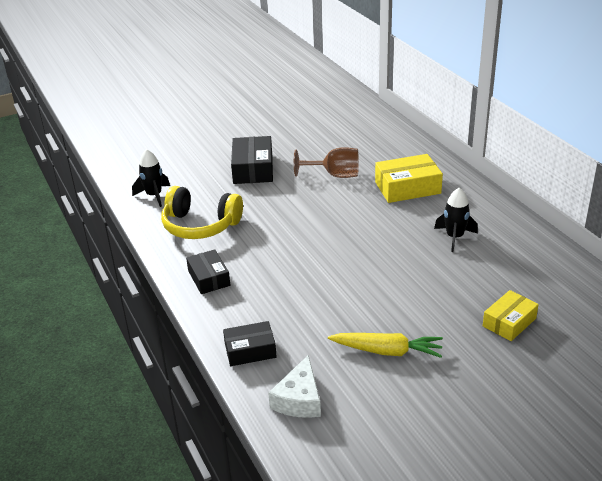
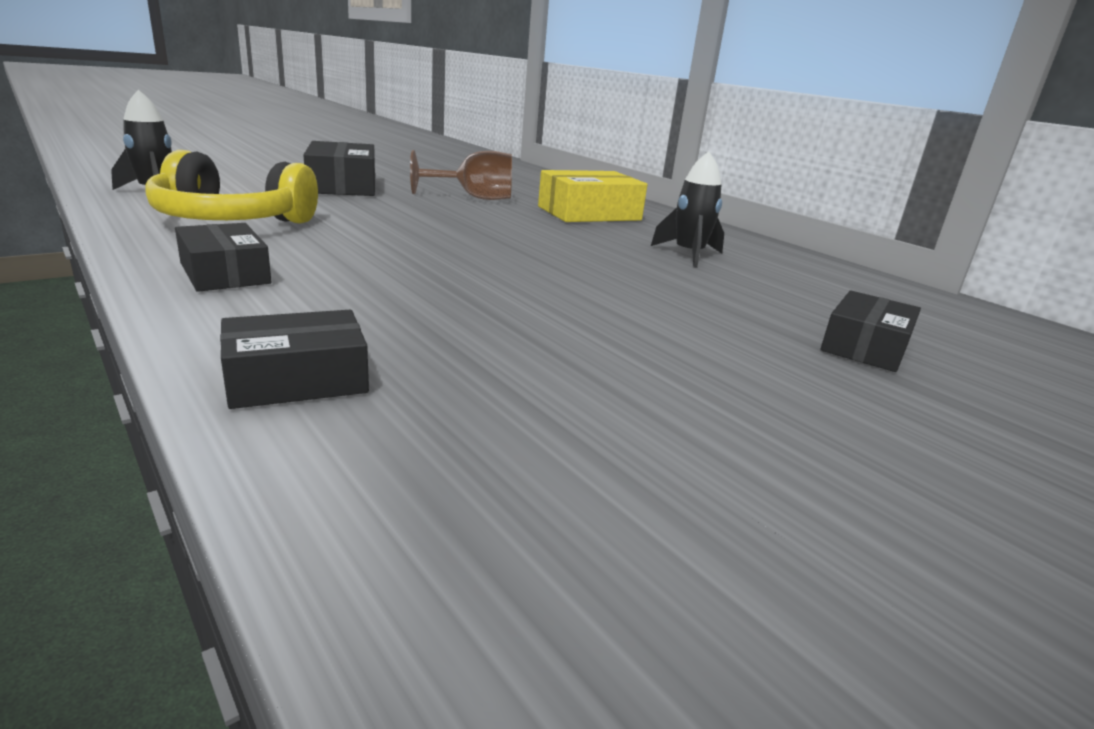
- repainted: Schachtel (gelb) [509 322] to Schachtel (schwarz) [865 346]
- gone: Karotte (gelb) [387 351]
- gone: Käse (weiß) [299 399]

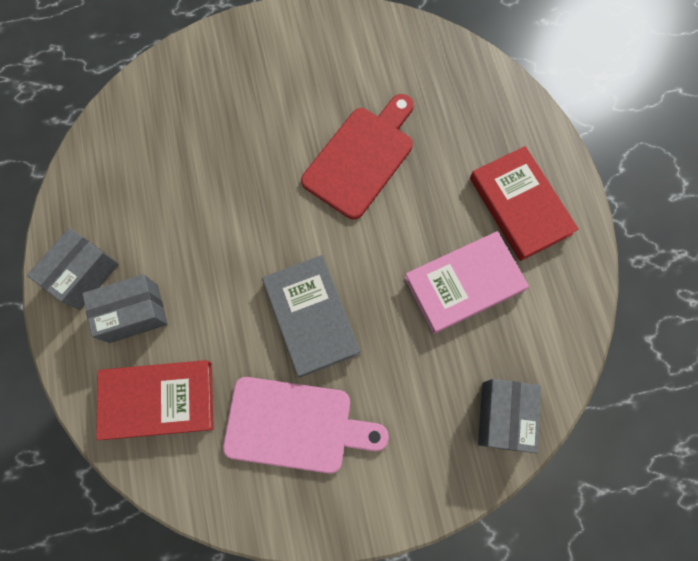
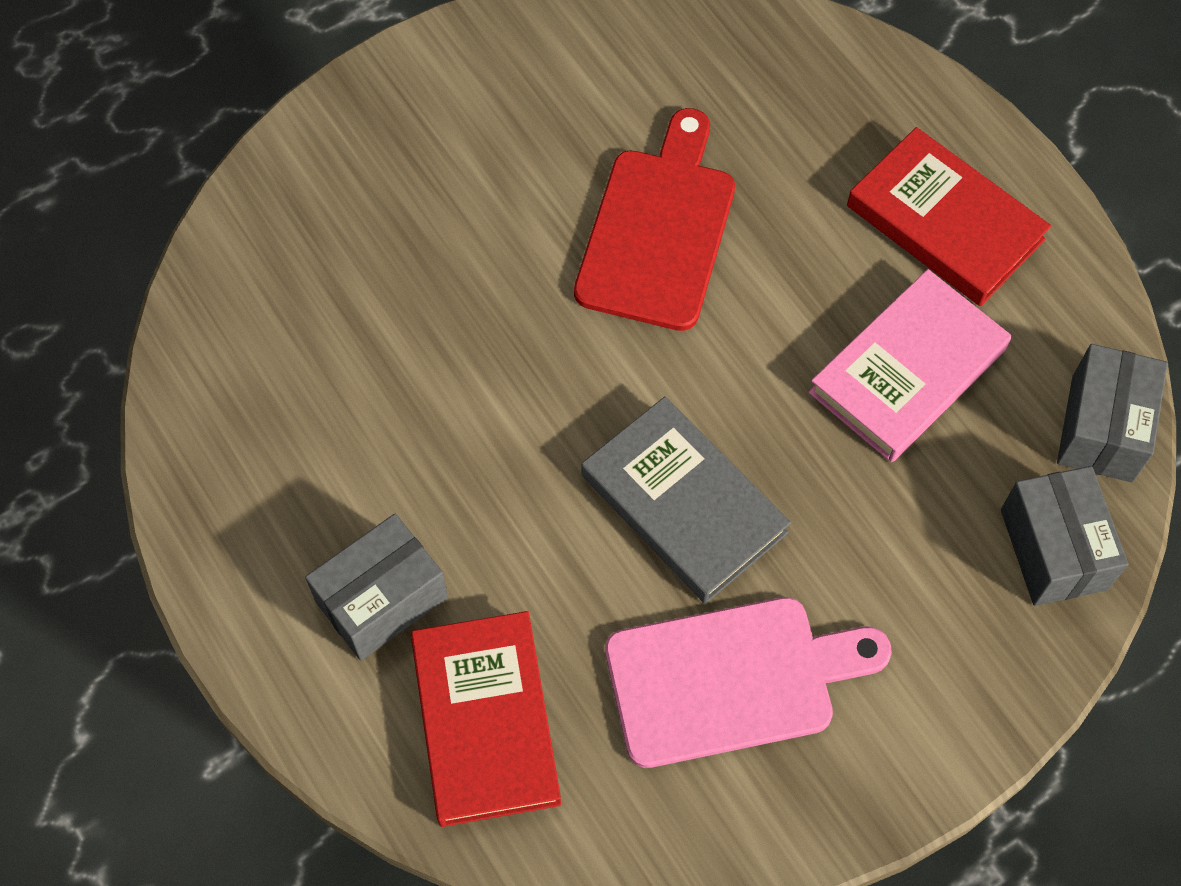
- shifted: Schachtel (grau) [84 274] to [1102 428]
- rotated: Buch (rot) [158 400] = [485 721] 75 degrees counterclockwise

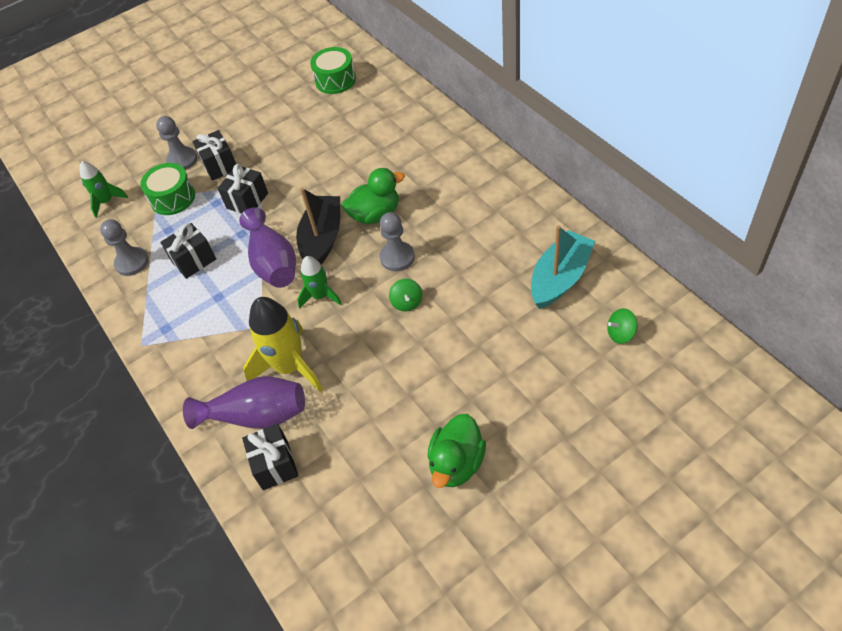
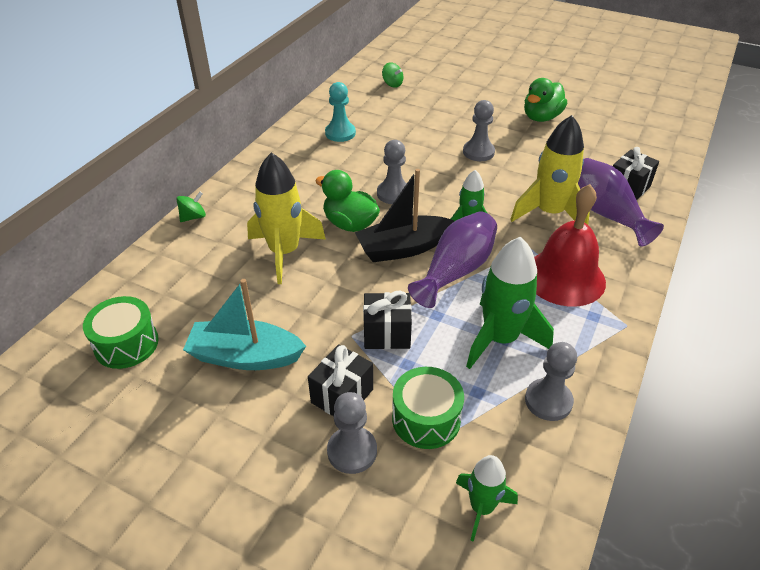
- swapped: Geschenk (schwarz) [194 260] to Rakete (grün) [500 339]
- shifted: Boot (türkis) [560 278] to [245 356]
- shifted: Kreisel (grün) [407 302] to [193 217]
- rotated: Ente (grün) [456 463] = [541 117] 135 degrees clockwise
- new: Bauer (türkis) [340 133]
- new: Bauer (grau) [478 152]
- new: Rakete (gelb) [284 252]
- new: Glocke (rot) [564 277]

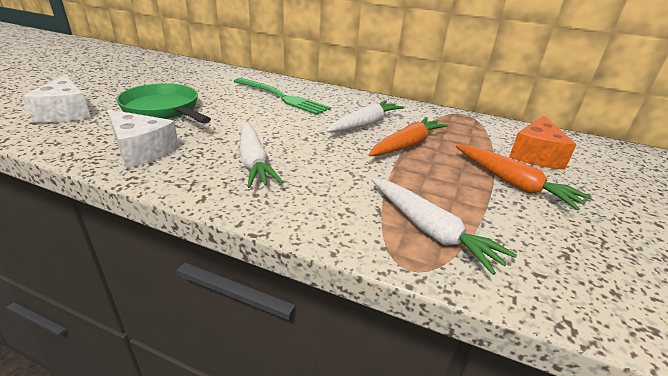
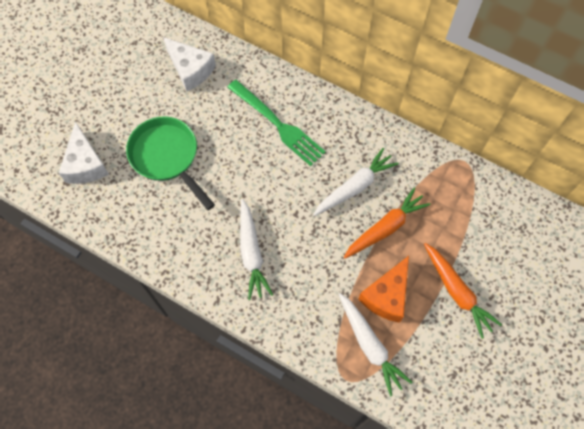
- shifted: Käse (weiß) [141 150] to [190 69]
- shifted: Käse (orange) [535 155] to [387 296]

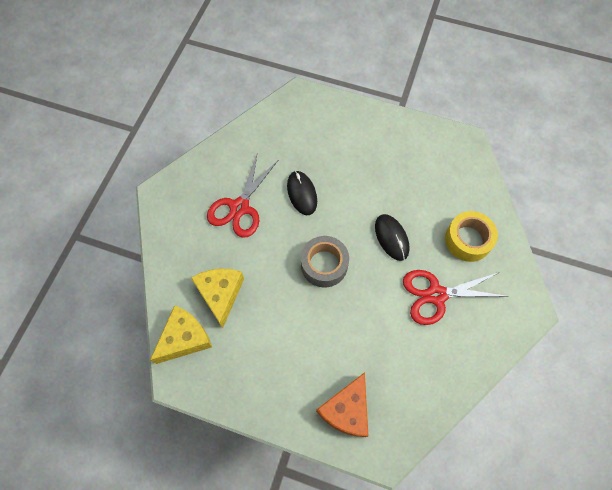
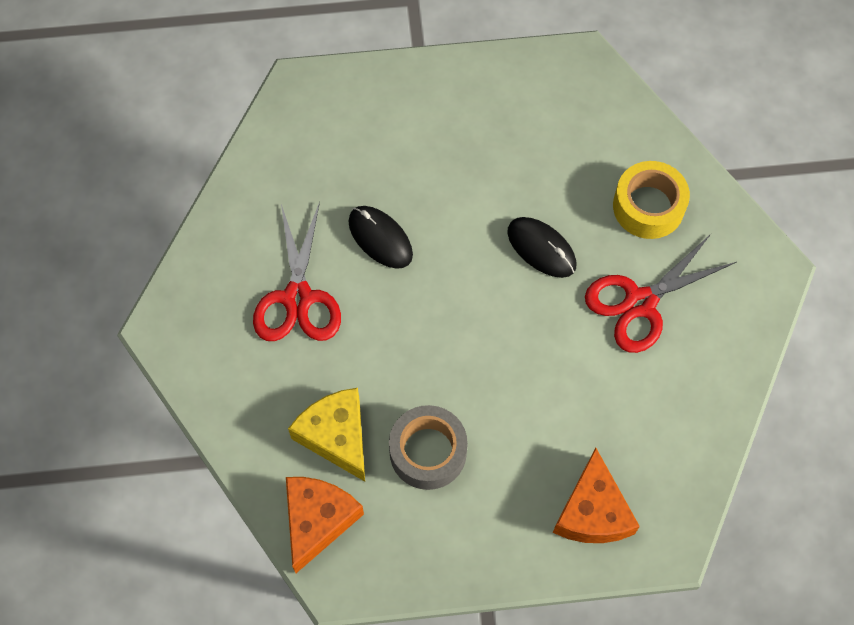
- shifted: Klebeband (grau) [324 265] to [428 452]
- repainted: Käse (gelb) [184 338] to Käse (orange) [318 520]

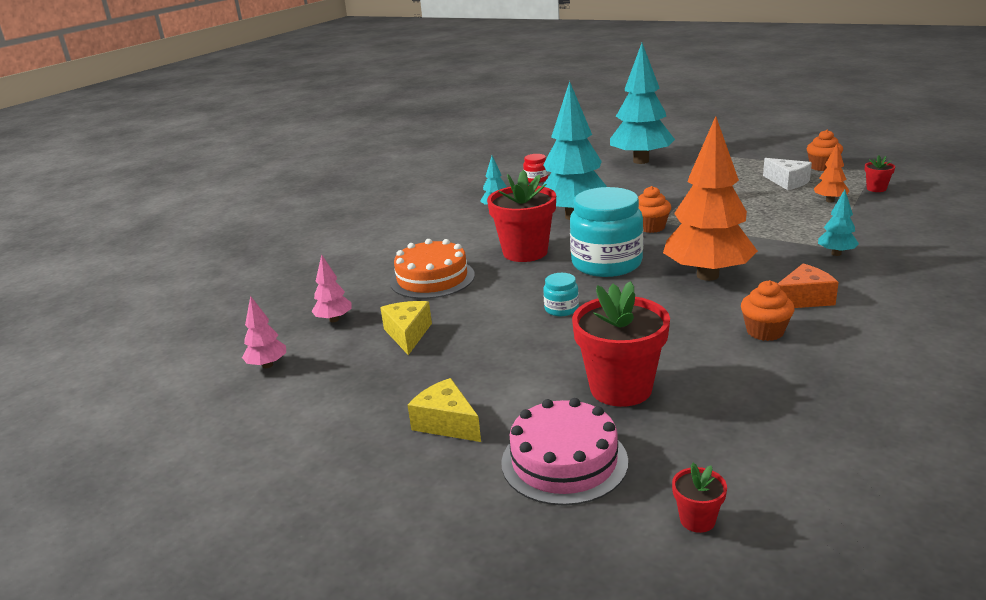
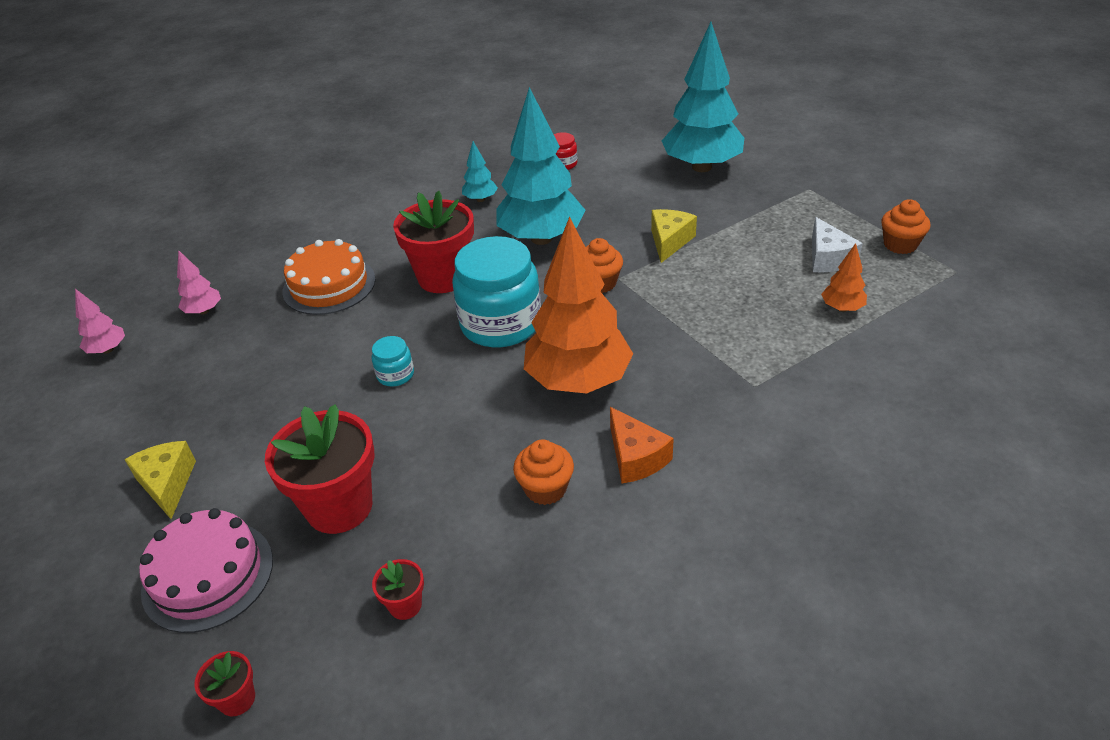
- shifted: Blumentopf (rot) [876 189] to [405 605]
- gone: Baum (türkis) [836 253]
- rotated: Käse (orange) [804 299] = [636 457] 60 degrees clockwise
- shifted: Käse (gelb) [408 334] to [669 241]

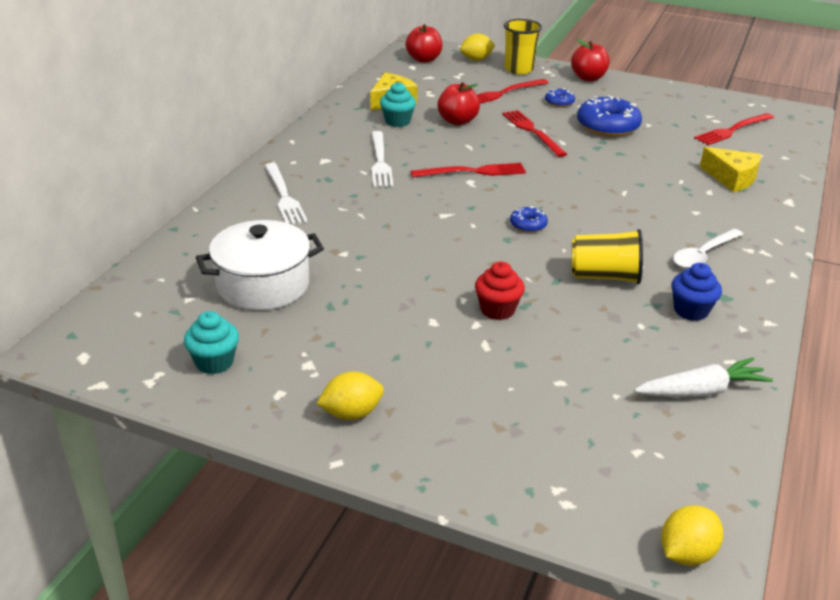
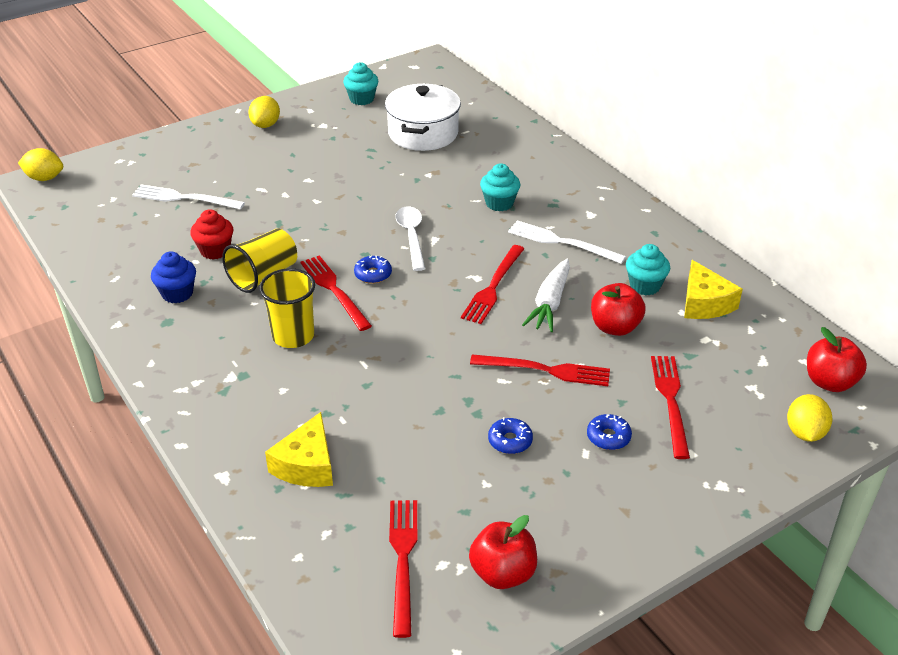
- shifted: Becher (gelb) [518 69] to [293 336]
- shifted: Apfel (rot) [588 78] to [503 573]
- scaled: Donut (blau) [607 126] = [510 441] x0.49
- rotated: Käse (gelb) [732 178] = [307 465] 60 degrees counterclockwise
- shifted: Gabel (weiß) [284 196] to [184 198]
- shifted: Löffel (weiß) [703 255] to [411 237]
- shifted: Muffin (rot) [497 310] to [215 250]
- shifted: Karotte (weiß) [702 391] to [549 303]
- rotated: Zitrone (gelb) [686 553] = [44 178] 75 degrees counterclockwise
- new: Muffin (türkis) [499 203]
- new: Gabel (rot) [334 290]

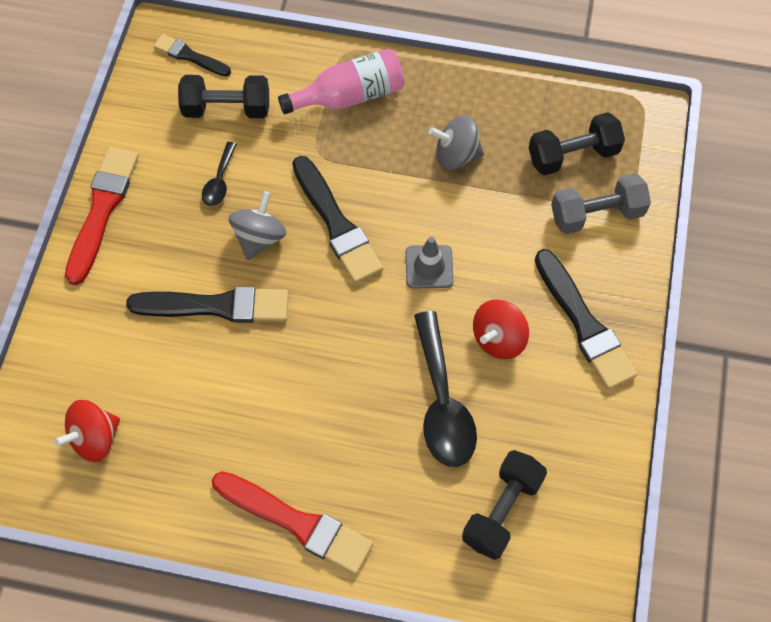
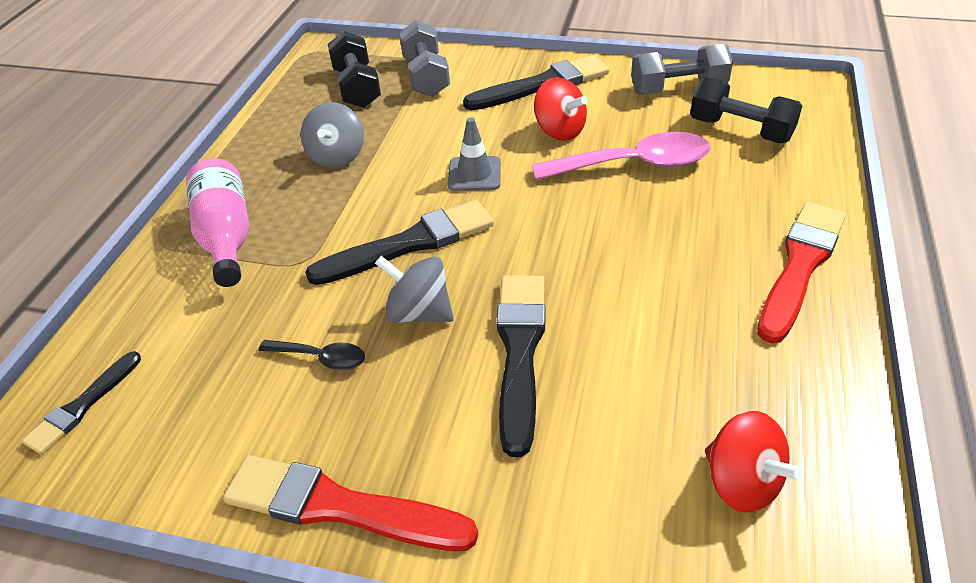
- gone: Hantel (schwarz) [227 109]
- repainted: Löffel (schwarz) [442 402] to Löffel (rosa) [633 165]
- new: Hantel (grau) [678 89]

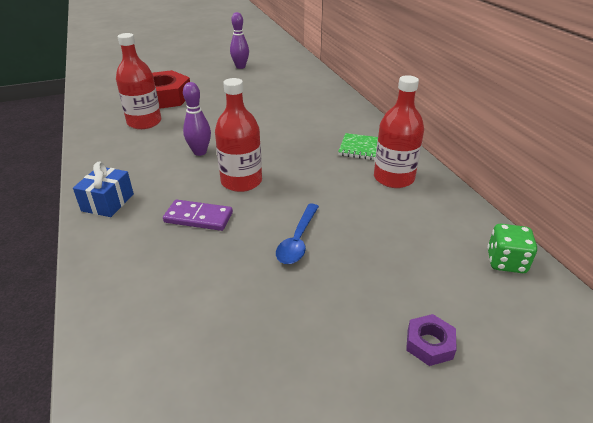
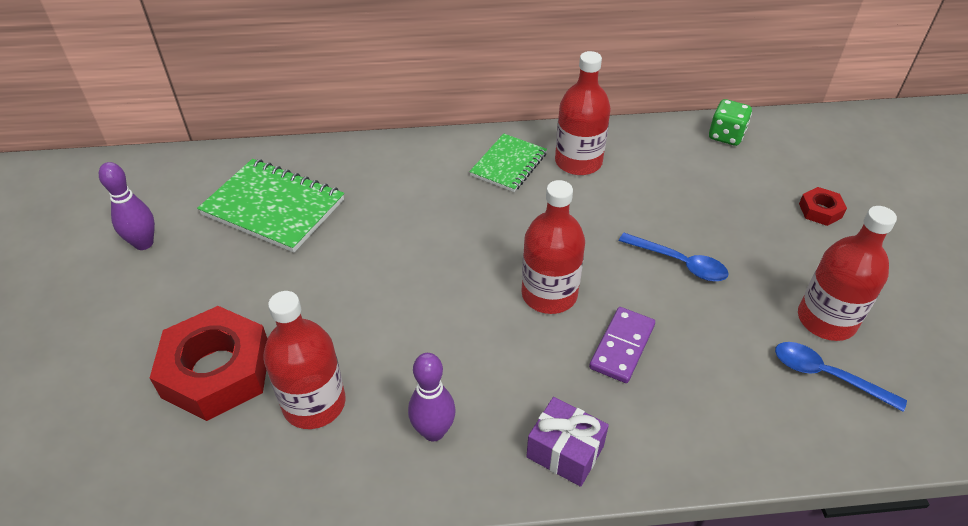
- shifted: Bowlingkegel (lila) [200 152] to [433 431]
- repainted: Geschenk (blau) [108 202] to Geschenk (lila) [565 452]
- repainted: Sechskantmutter (lila) [429 344] to Sechskantmutter (rot) [820 210]
- new: Notizbuch (grün) [273 207]
- new: Flasche (rot) [826 320]
- new: Löffel (blau) [826 375]

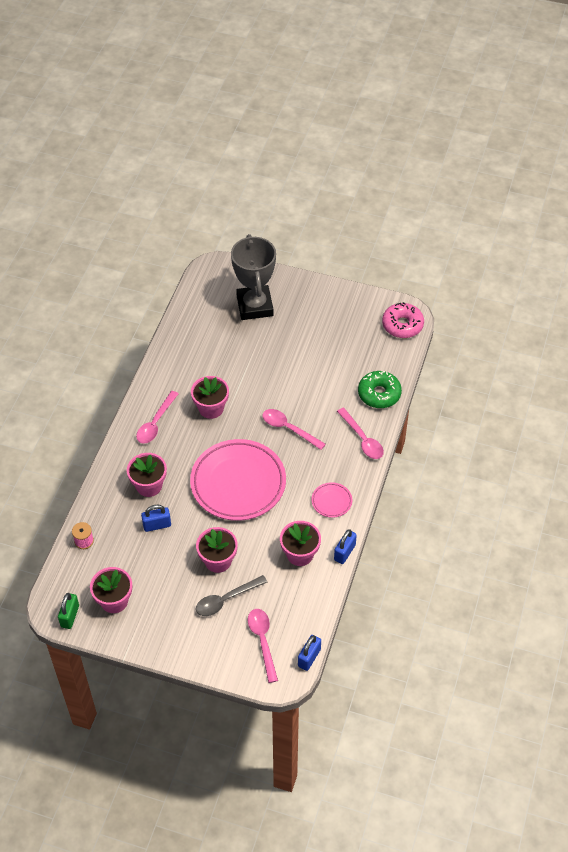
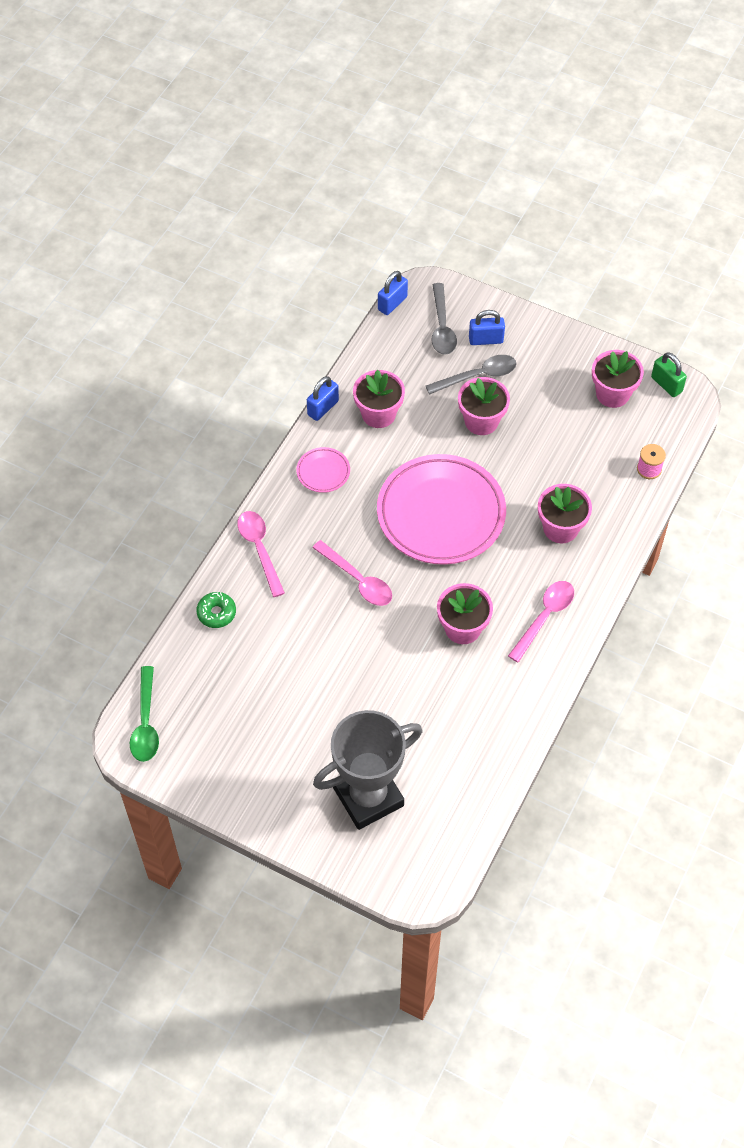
- rotated: Pokal (grau) [255 306] = [368 796] 60 degrees clockwise
- swapped: Donut (rosa) [402 325] to Löffel (grün) [145 723]
- scaled: Donut (grün) [379 394] = [216 613] x0.62
- shifted: Vorhängeschloss (blau) [157 525] to [486 340]
- rotated: Vorhängeschloss (grün) [70 616] = [666 384] 60 degrees counterclockwise
- repainted: Löffel (rosa) [262 641] to Löffel (grau) [442 327]

